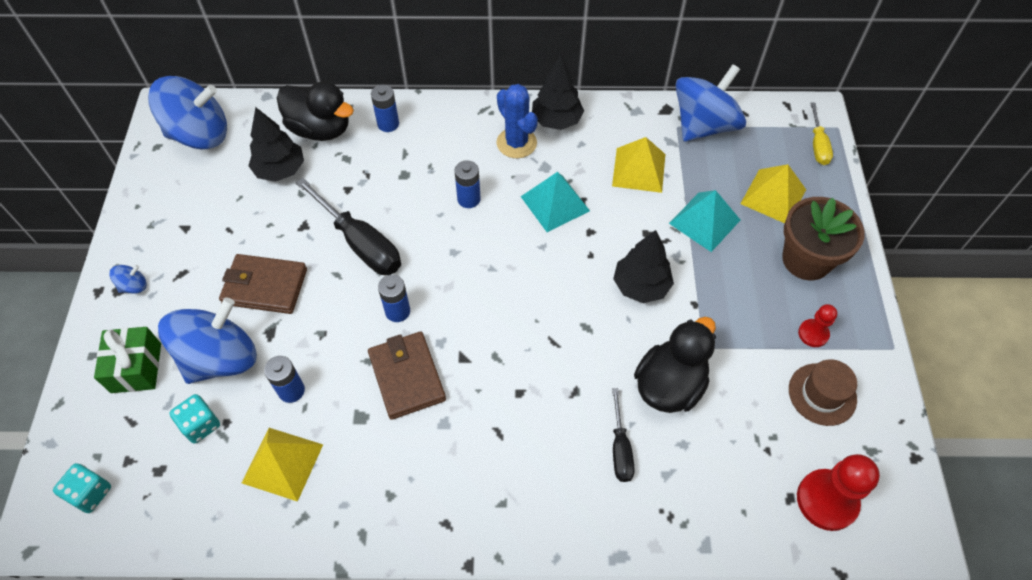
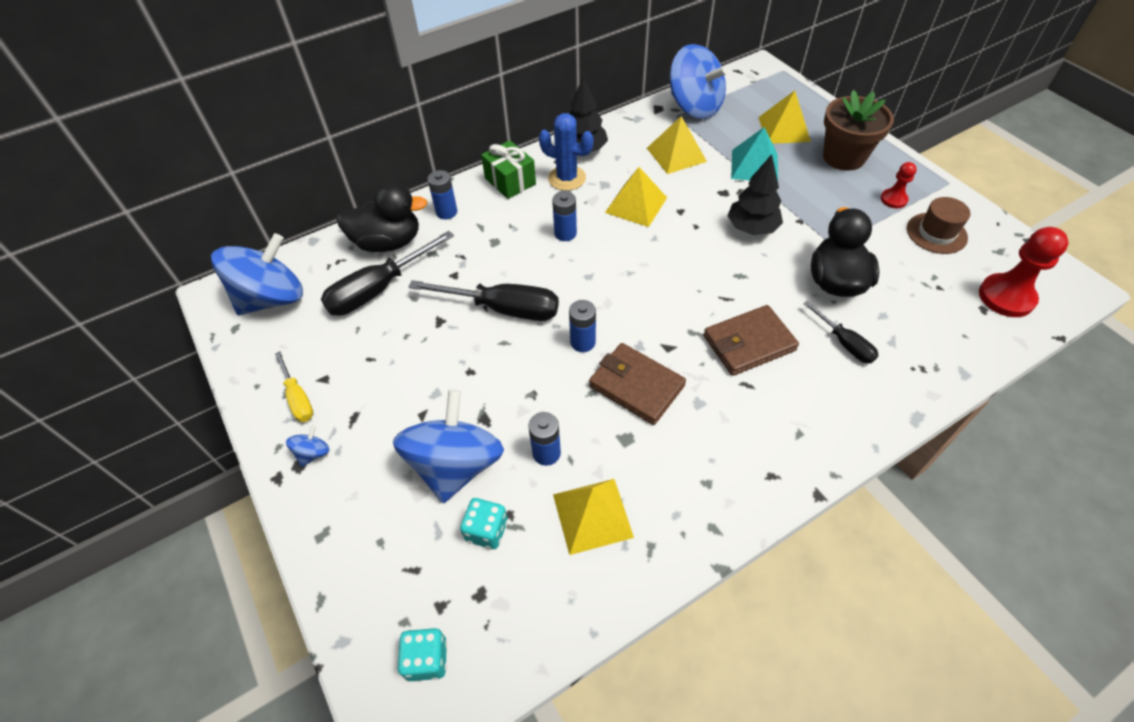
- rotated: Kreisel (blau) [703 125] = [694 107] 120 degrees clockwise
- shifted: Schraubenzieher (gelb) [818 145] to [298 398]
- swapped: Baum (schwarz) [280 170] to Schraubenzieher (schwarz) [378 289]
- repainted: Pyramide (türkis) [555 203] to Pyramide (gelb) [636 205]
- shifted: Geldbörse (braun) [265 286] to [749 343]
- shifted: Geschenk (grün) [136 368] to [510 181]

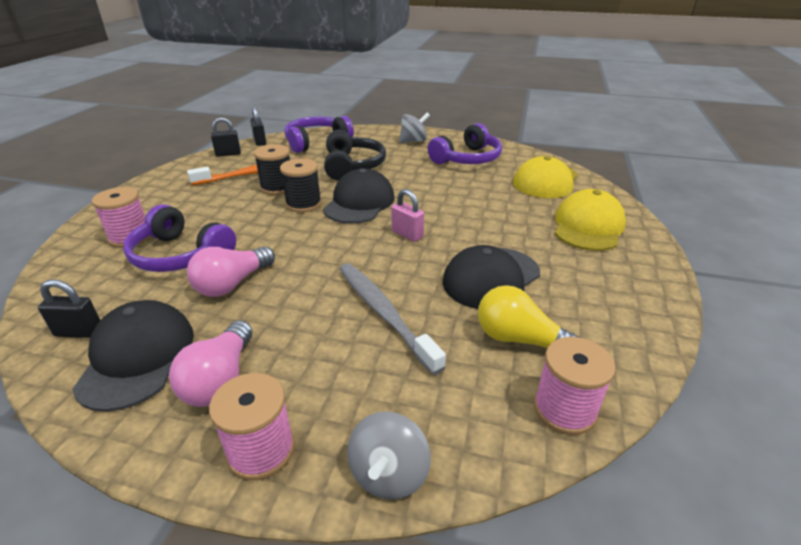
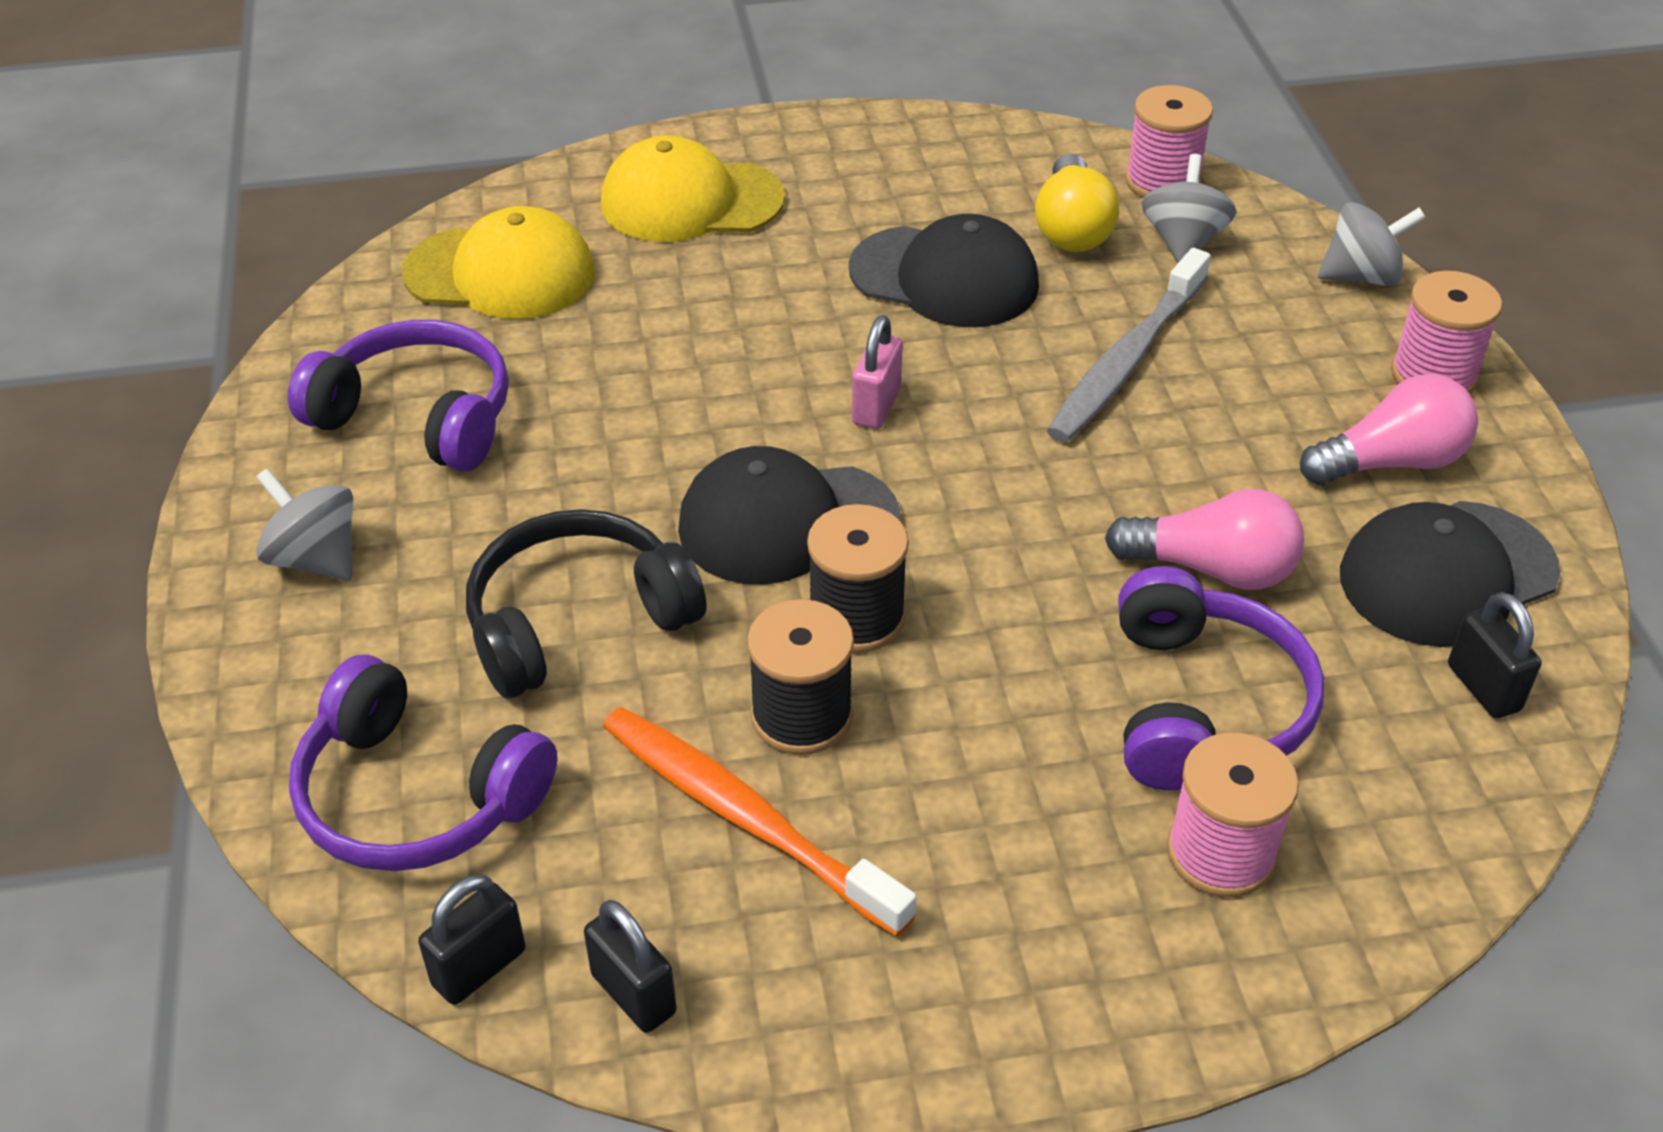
- new: Kreisel (grau) [1183 241]

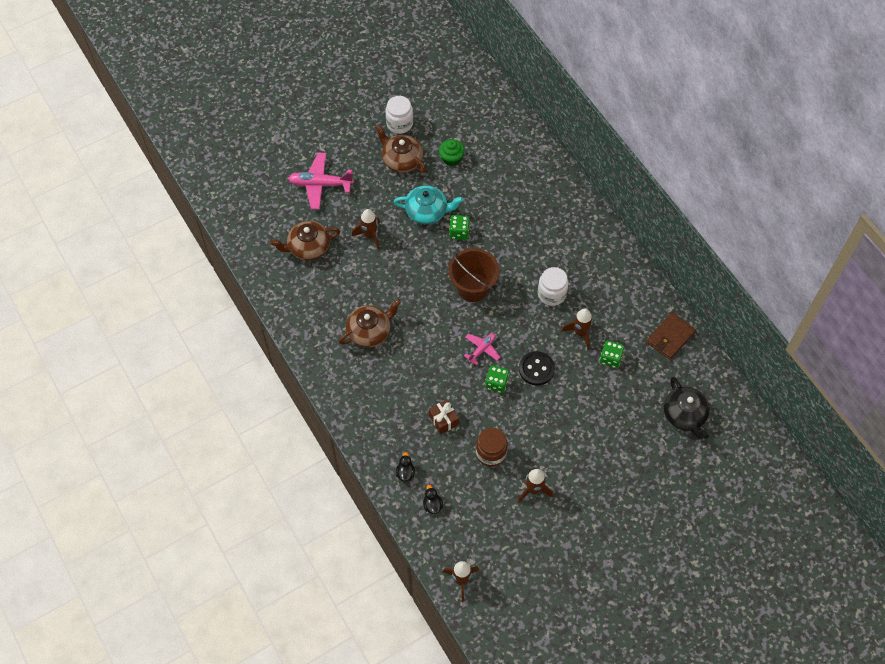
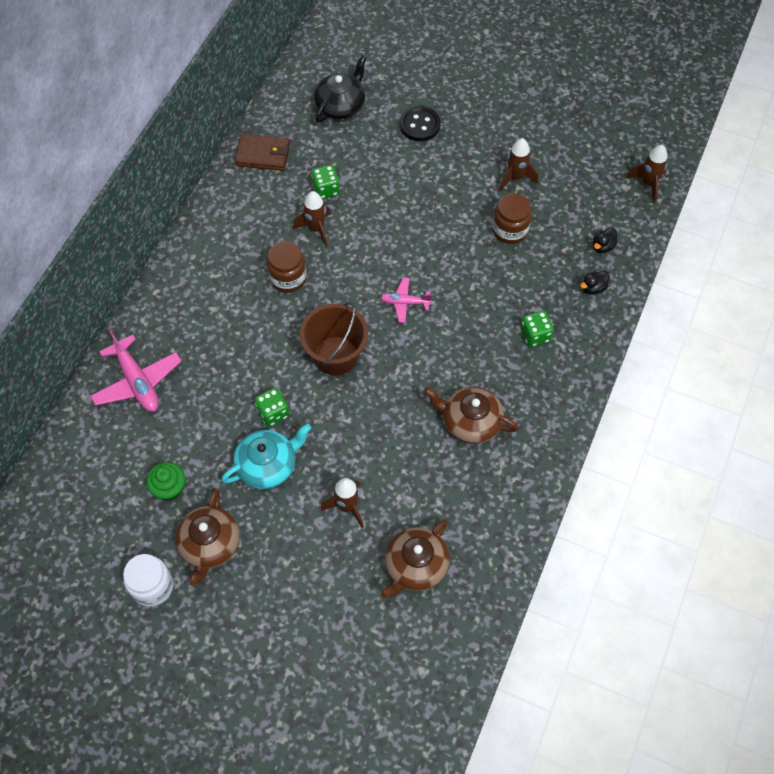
- shifted: Flugzeug (rosa) [320 184] to [137 381]
- rotated: Teekanne (türkis) [427 211] = [268 465] 90 degrees clockwise
- rotated: Teekanne (braun) [308 247] = [415 566] 90 degrees clockwise
- repainted: Einmachglas (weiß) [551 294] to Einmachglas (braun) [288 278]
- shifted: Knopf (schwarz) [536 369] to [419 125]
- shifted: Spielwürfel (grün) [496 383] to [535 335]
- gone: Geschenk (braun) [443 420]

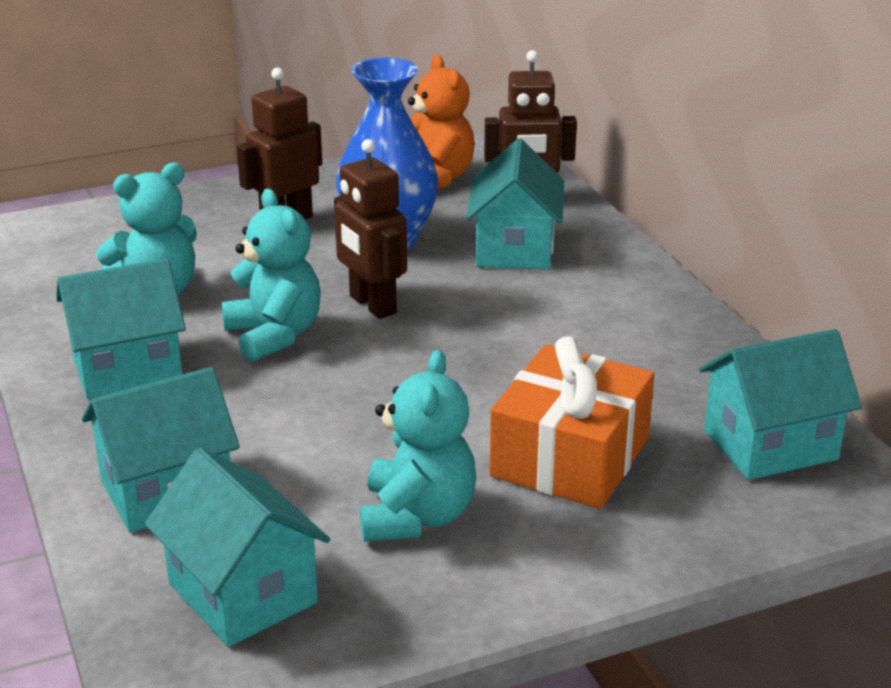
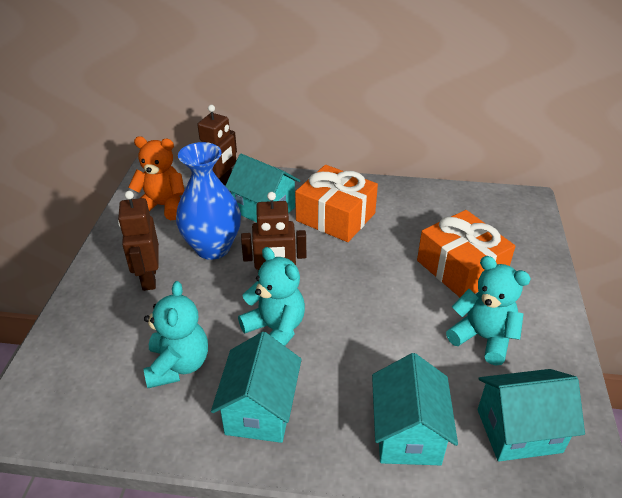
- rotated: Teddybär (türkis) [274 335] = [275 329] 45 degrees clockwise
- gone: Haus (türkis) [770 445]
- new: Geschenk (orange) [335 217]

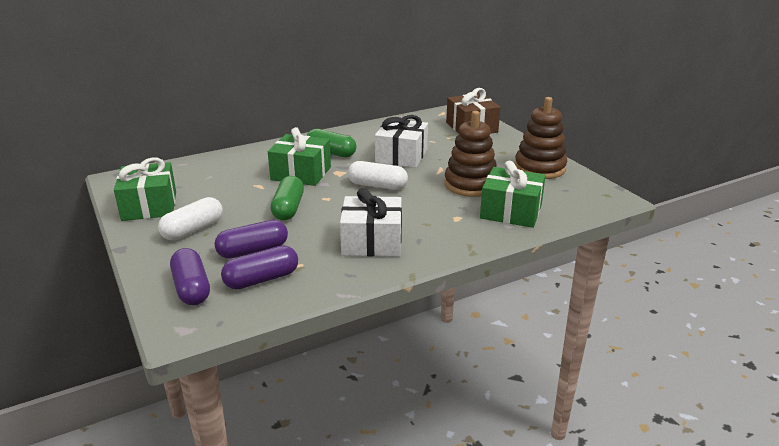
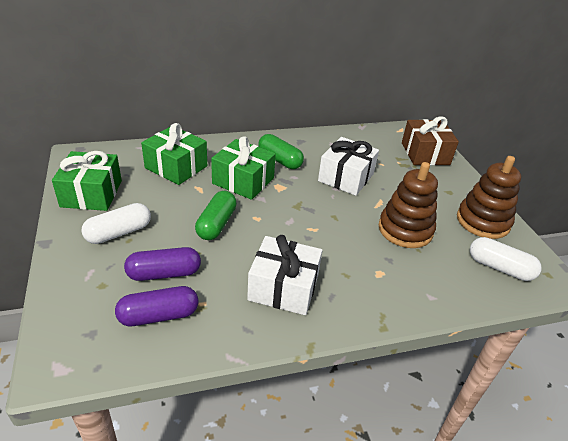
- shifted: Kapsel (weiß) [377 186] to [499 268]
- shifted: Geschenk (grün) [511 211] to [176 167]
- gone: Kapsel (lila) [191 288]

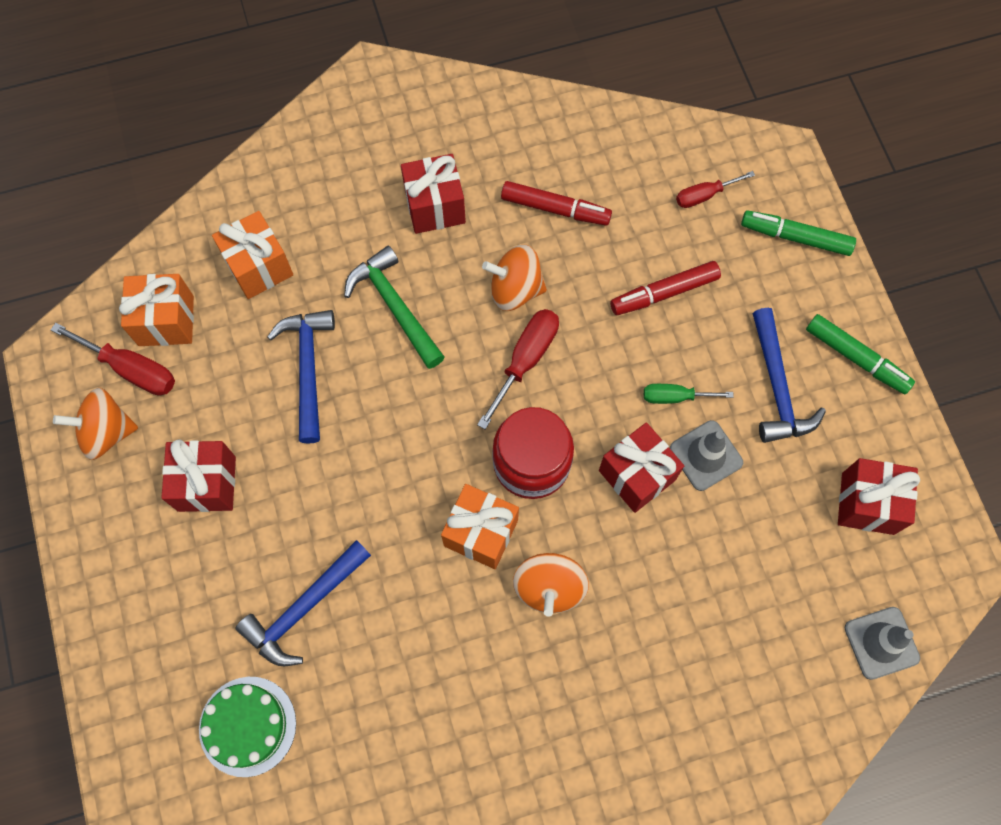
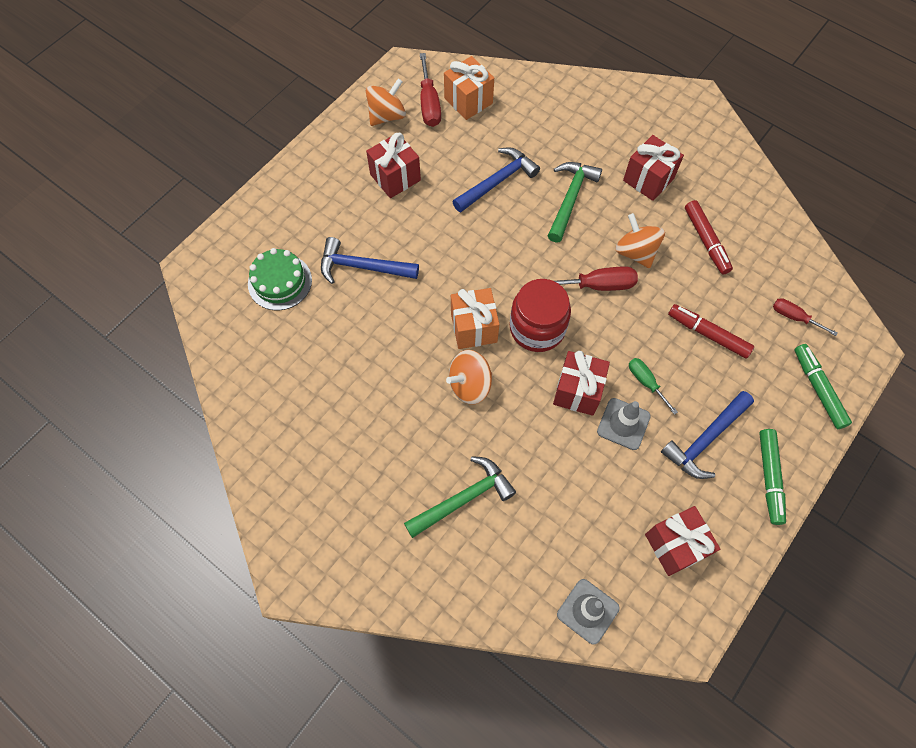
- gone: Geschenk (orange) [259 267]
- rotated: Kreisel (orange) [106 432] = [387 116] 90 degrees clockwise
- new: Hammer (grün) [463 499]

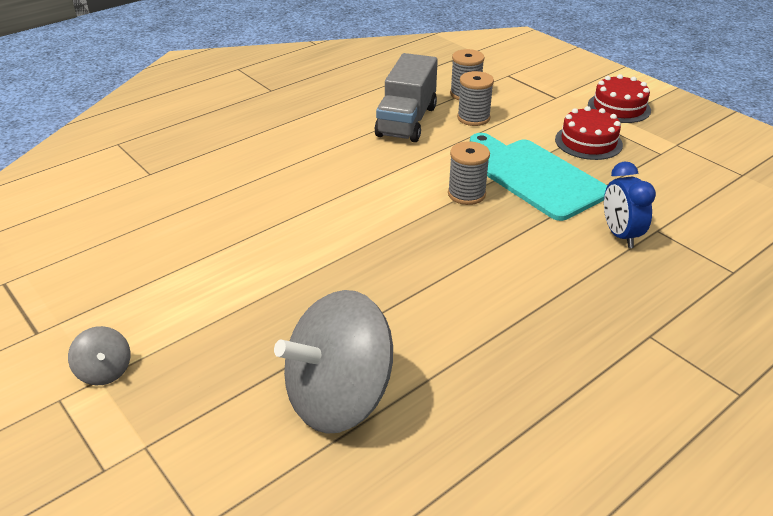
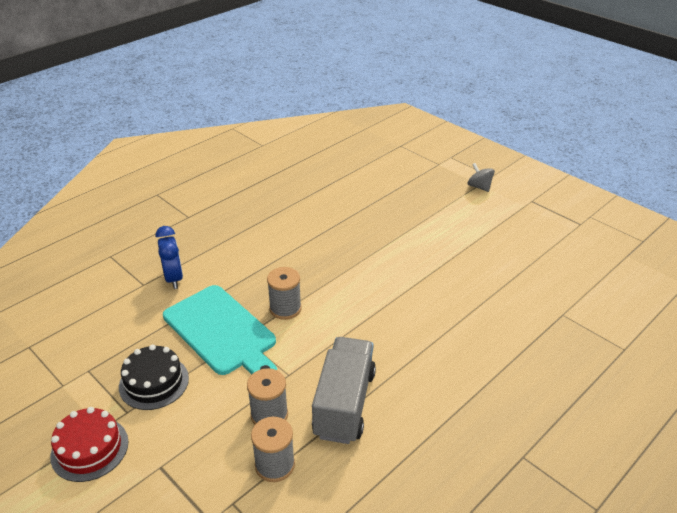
- repainted: Kuchen (rot) [588 142] to Kuchen (schwarz) [154 382]
- gone: Kreisel (grau) [339 397]

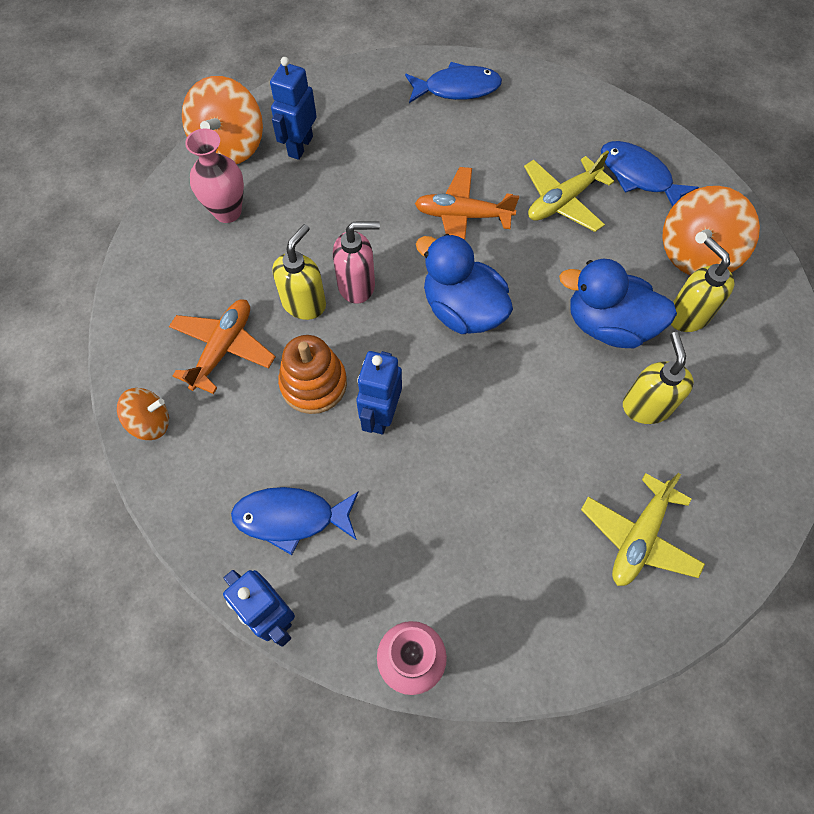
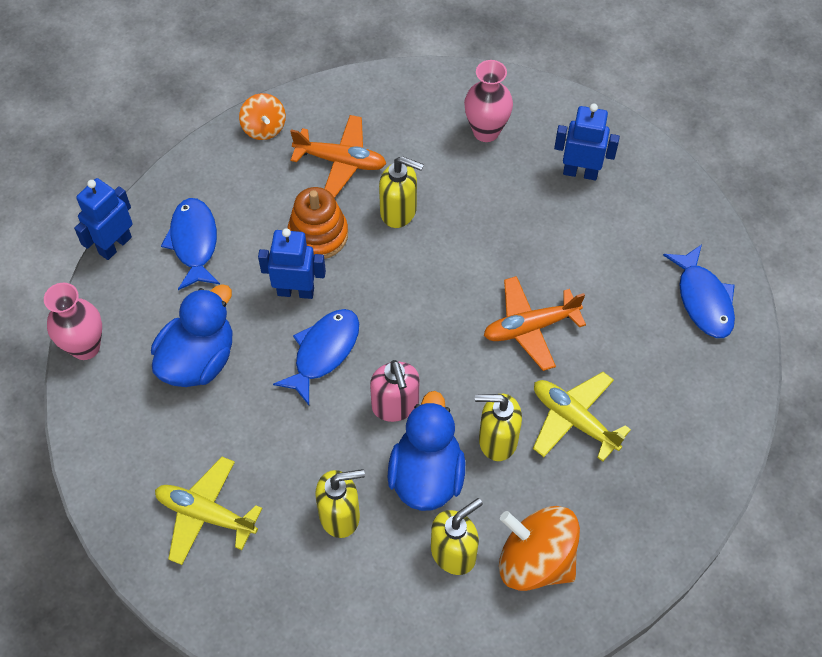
- gone: Kreisel (orange) [230 146]
- shifted: Fisch (blau) [638 176] to [323 352]
- rotated: Flugzeug (orange) [462 216] = [530 327] 105 degrees counterclockwise
- shifted: Seifenspender (rosa) [357 285] to [395 406]
- shifted: Ente (blau) [462 310] to [198 360]
- new: Seifenspender (gelb) [497 440]

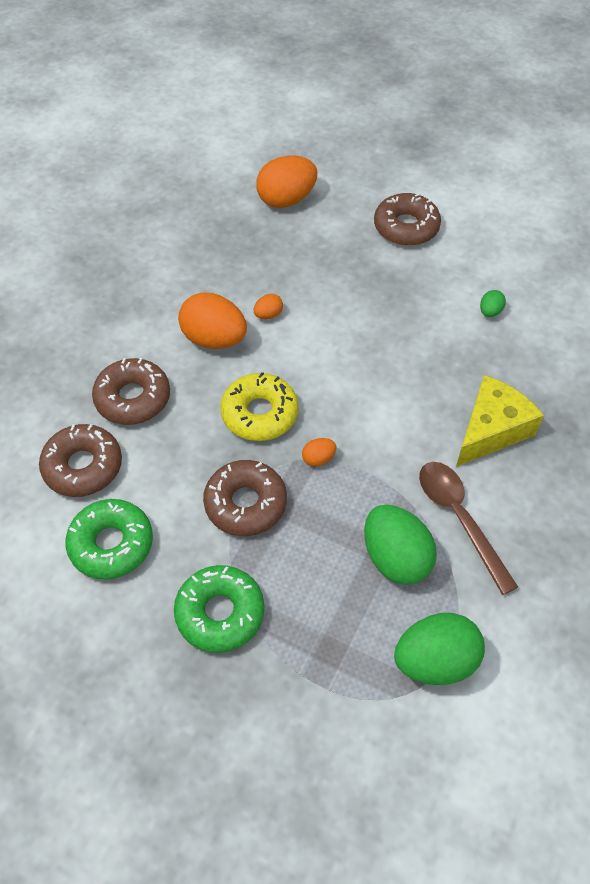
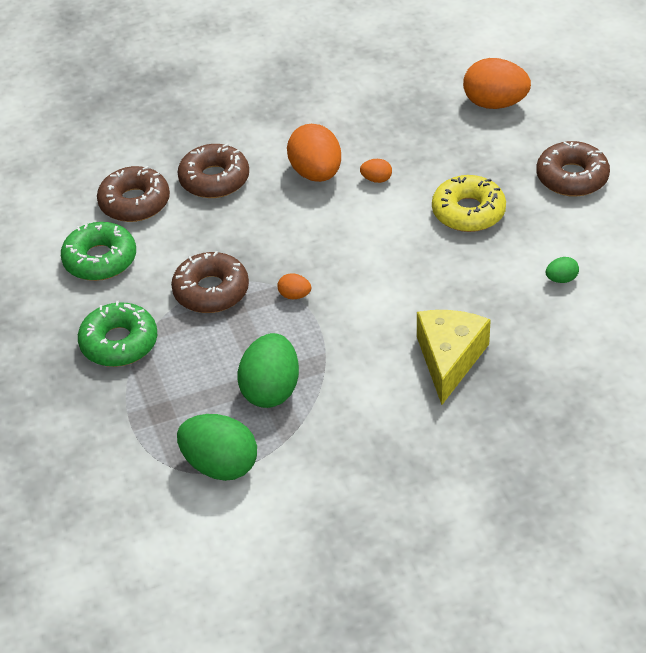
- shifted: Donut (gelb) [259 414] to [468 212]
- rotated: Käse (gelb) [491 430] = [449 359] 75 degrees counterclockwise
- gone: Löffel (braun) [459 519]

